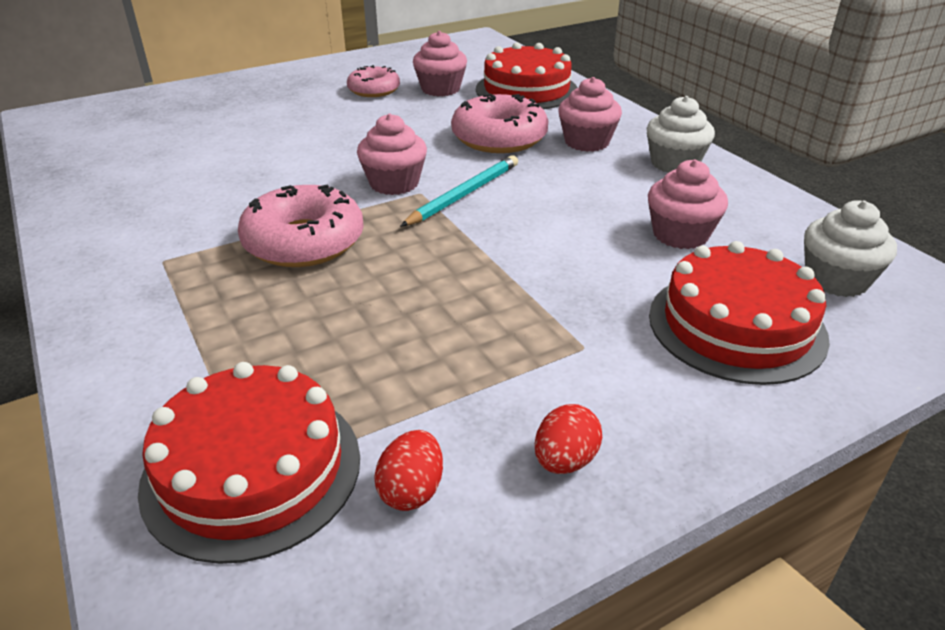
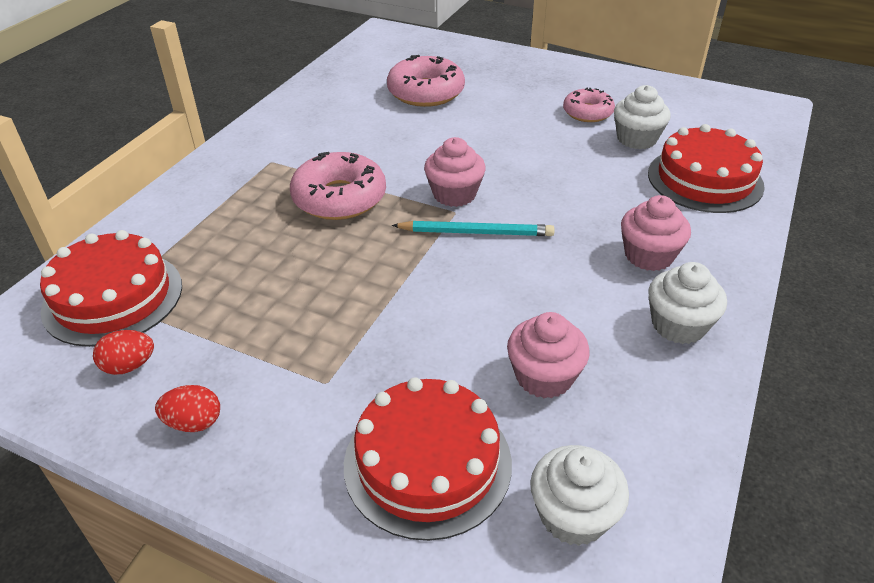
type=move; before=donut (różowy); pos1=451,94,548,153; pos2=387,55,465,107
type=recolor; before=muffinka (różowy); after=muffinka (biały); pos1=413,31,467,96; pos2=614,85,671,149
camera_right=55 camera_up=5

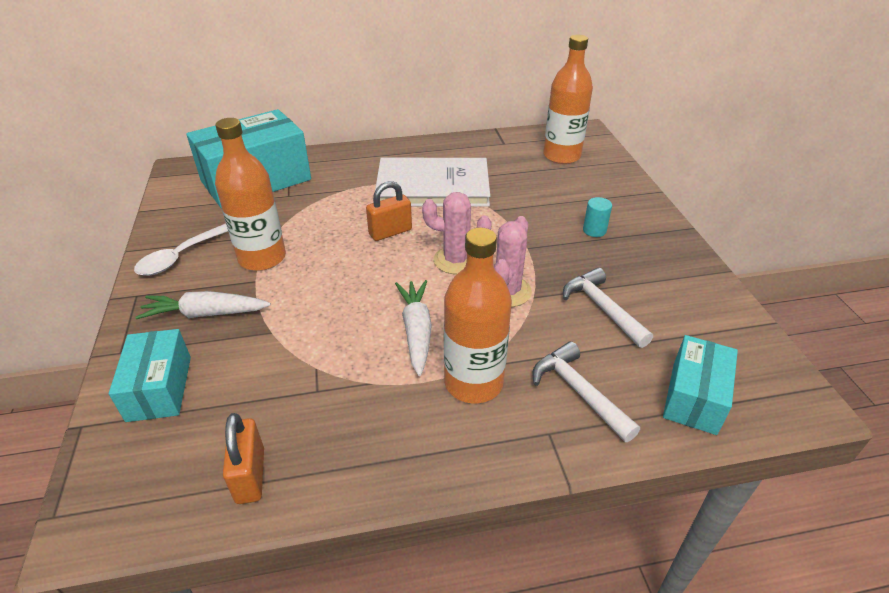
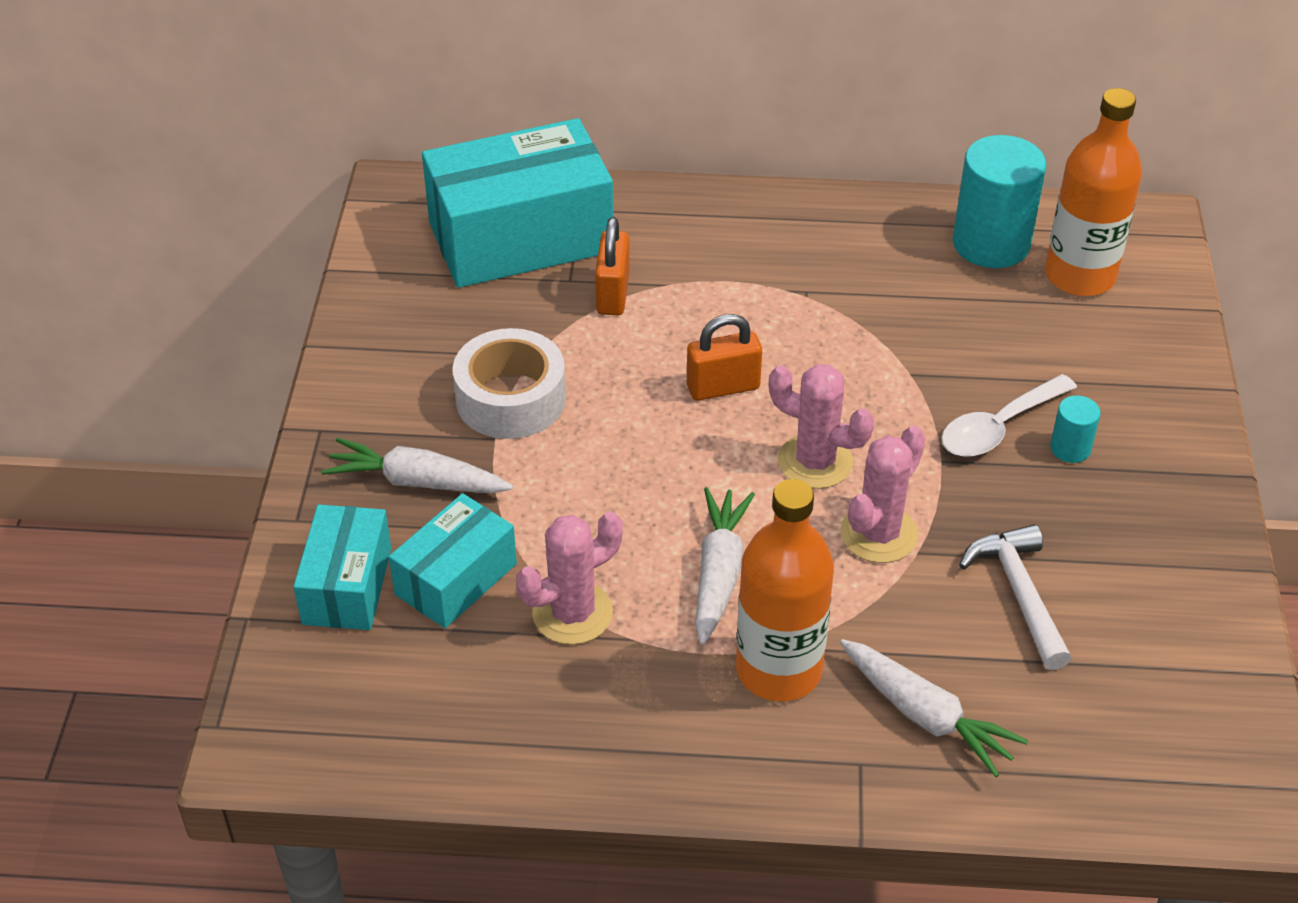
type=move; before=pudełko (turkusowy); pos1=663,335,738,435; pos2=389,493,517,628
type=replace; before=butelka (pomarańczowy); after=taśma klejąca (biały); pos1=215,118,286,271; pos2=453,328,566,439
type=insert; after=kaktus (różowy); pos2=516,512,623,645
type=move; before=kłódka (pomarańczowy); pos1=223,413,264,504; pos2=595,217,629,315
type=replace; before=młotek (biały); after=marchewka (biały); pos1=533,341,640,442; pos2=840,639,1028,777
type=move; before=łyżka (biały); pos1=134,224,228,276; pos2=941,374,1077,457
type=insert; after=walec (turkusowy); pos2=952,135,1046,268
type=delete; before=książka (biały); pos1=375,158,490,207
camera_right=15 camera_up=5

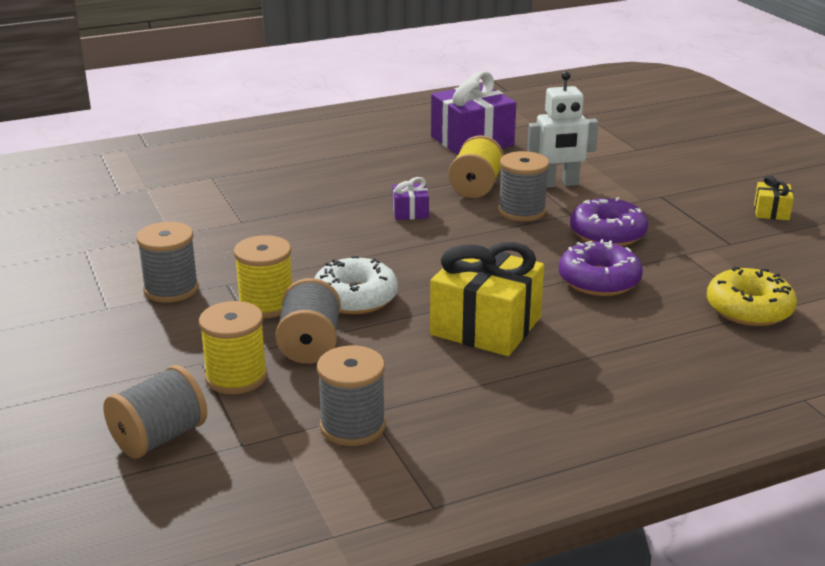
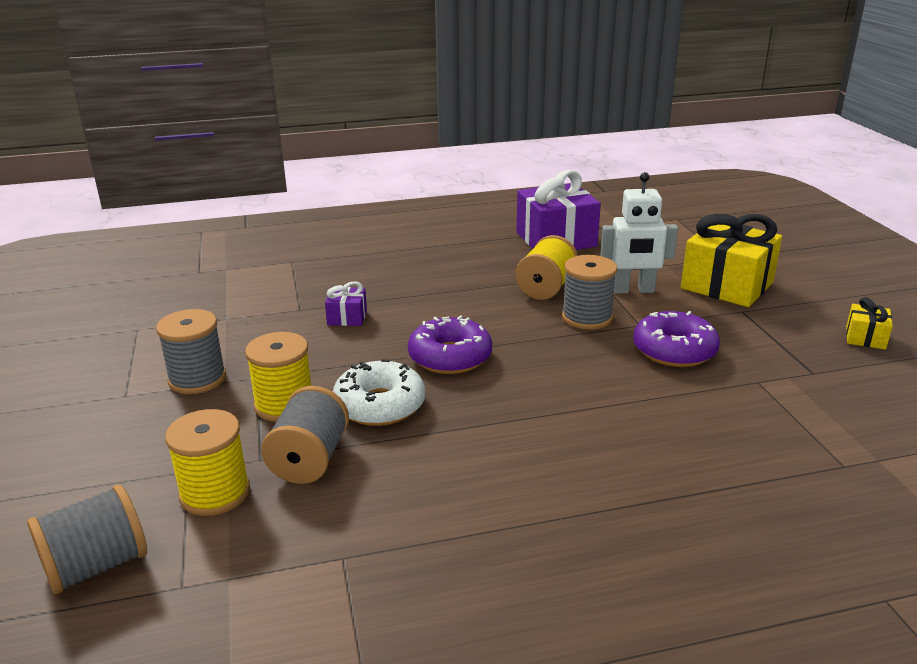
type=move; before=prezent (fioletowy); pos1=392,177,429,220; pos2=325,281,367,326
type=move; before=donut (fioletowy); pos1=559,239,643,296; pos2=408,315,492,374
type=move; before=prezent (żółty); pos1=430,242,544,356; pos2=681,214,782,307
type=delete; before=szpulka (szary); pos1=317,346,386,446
type=delete; before=donut (żółty); pos1=707,267,797,326
camera_right=10 camera_up=0

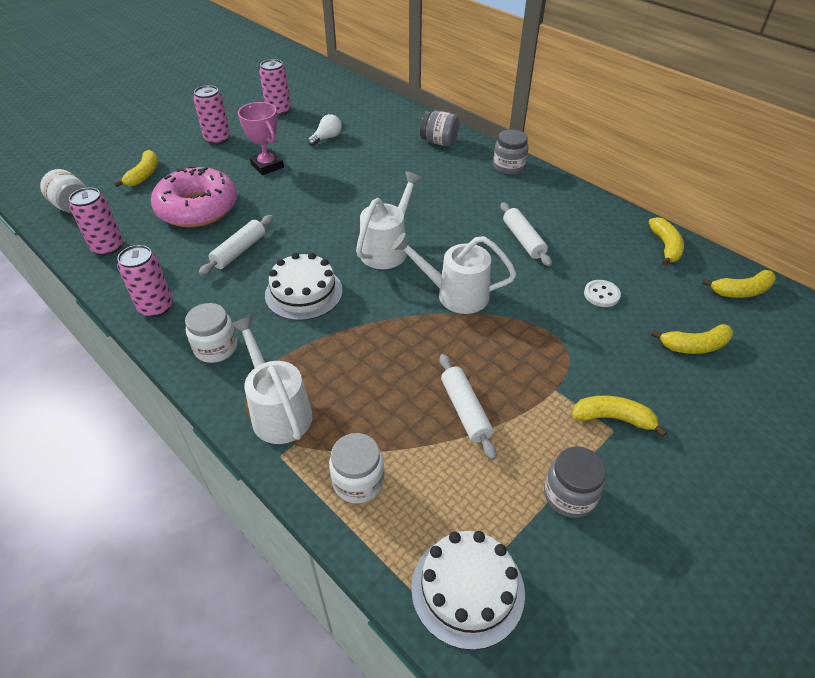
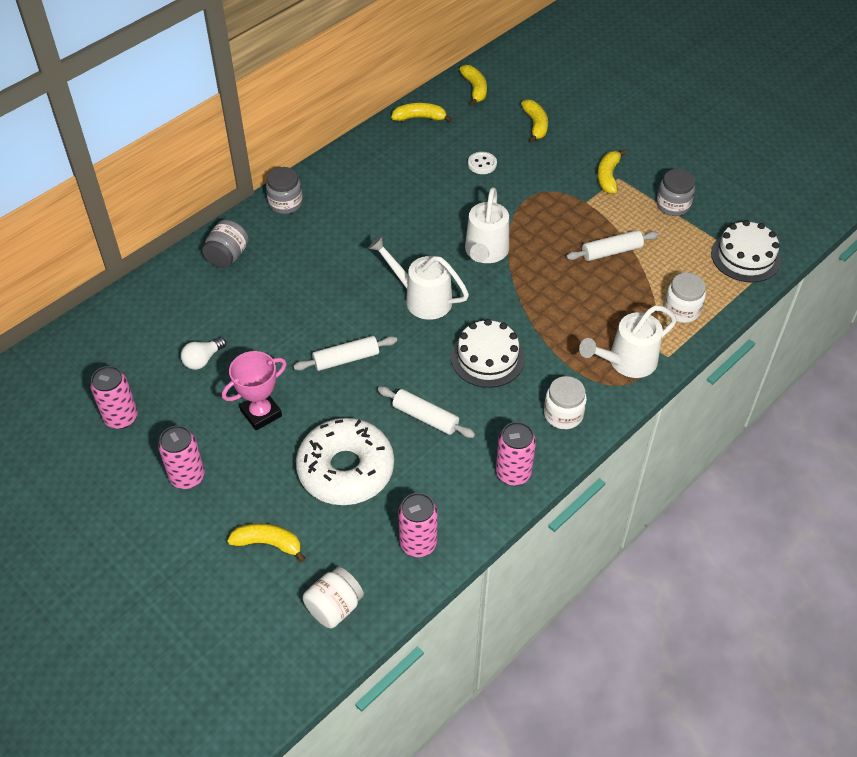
type=rotate; before=żarówka (biały); pos1=308,114,342,146; pos2=181,337,226,370; turn=-90
type=move; before=wałek do ciasta (biały); pos1=501,202,552,266; pos2=293,336,397,371
type=recolor; before=donut (różowy); after=donut (biały); pos1=151,166,237,227; pos2=296,418,394,505
camera_right=-90 camera_up=5

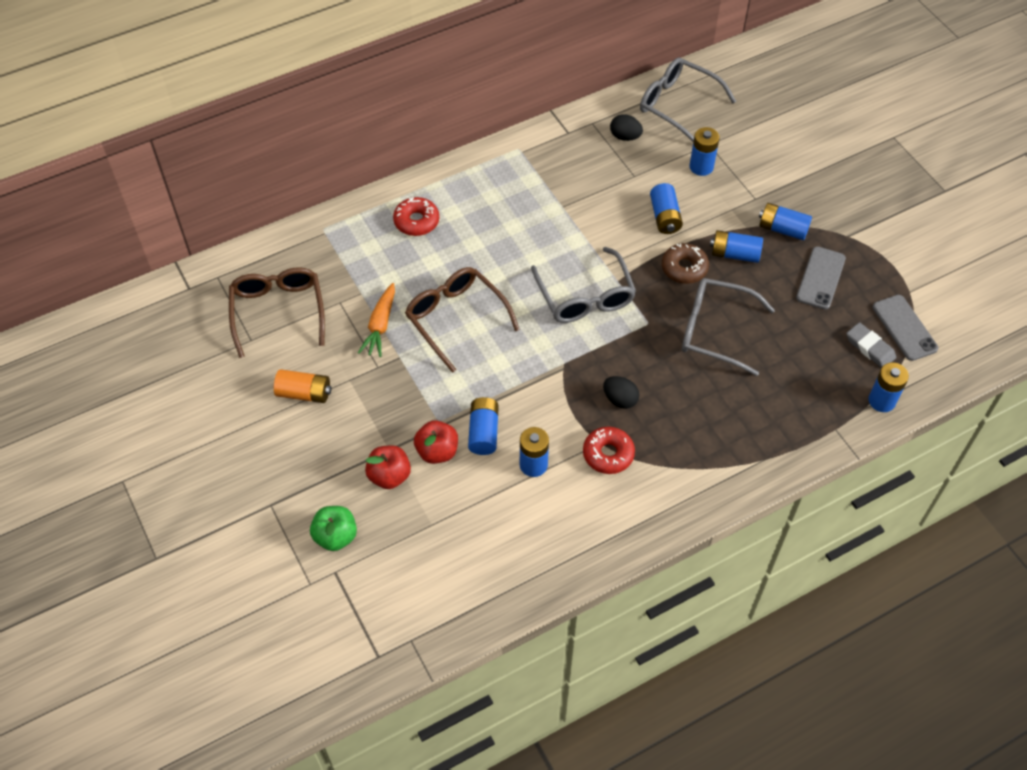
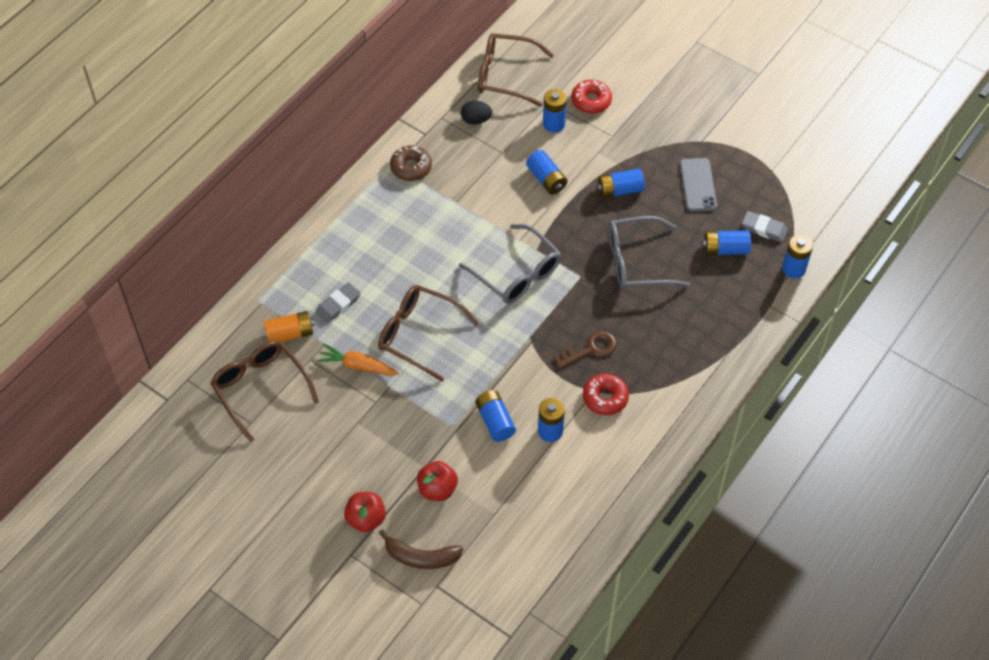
type=move; before=bateria (pomarańczowy); pos1=274,369,331,403; pos2=264,311,315,342
type=insert; after=gumka do mazania (szary); pos2=315,282,361,323
type=rotate; before=marchewka (pomarańczowy); pos1=358,283,395,357; pos2=316,343,399,376; turn=120
type=move; before=jabłko (czerwony); pos1=414,420,458,464; pos2=344,492,386,532
type=replace; before=jabłko (zielony); after=banan (brązowy); pos1=310,506,357,551; pos2=379,529,463,569
type=move; before=donut (brązowy); pos1=662,243,709,284; pos2=390,145,432,181
type=recolor; before=okulary (szary); after=okulary (brązowy); pos1=640,57,736,142; pos2=478,33,554,107
type=replace; before=jajko (czarny); after=klucz (brązowy); pos1=603,376,639,409; pos2=554,331,617,369
type=move; before=donut (czerwony); pos1=393,197,439,236; pos2=571,80,612,114
type=move; before=bateria (niebieski); pos1=759,203,812,240; pos2=702,230,751,255
type=delete; before=telefon (szary); pos1=873,295,938,361
camera_right=-25 camera_up=0

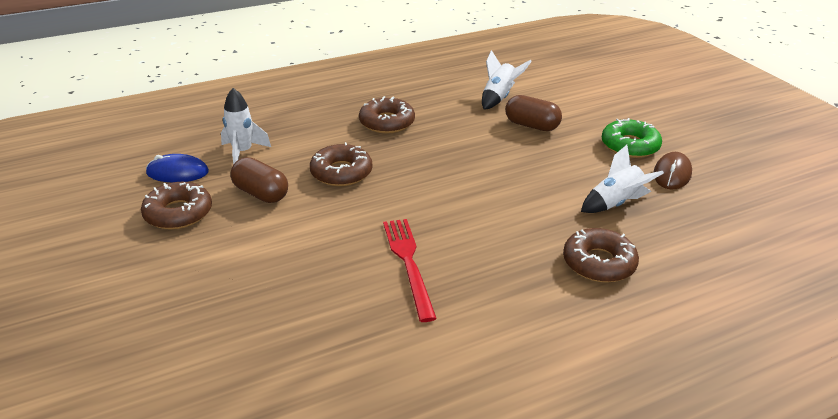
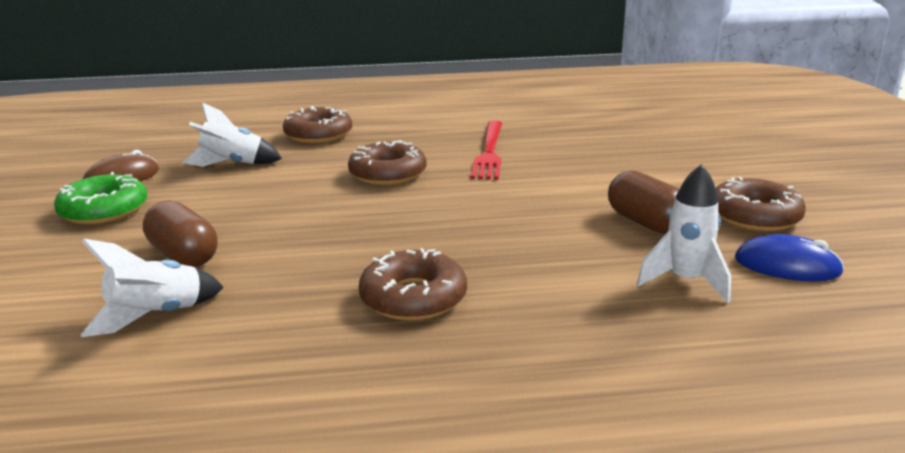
type=move; before=donut (brązowy); pos1=310,142,372,186; pos2=348,140,426,185
camera_right=-160 camera_up=-10

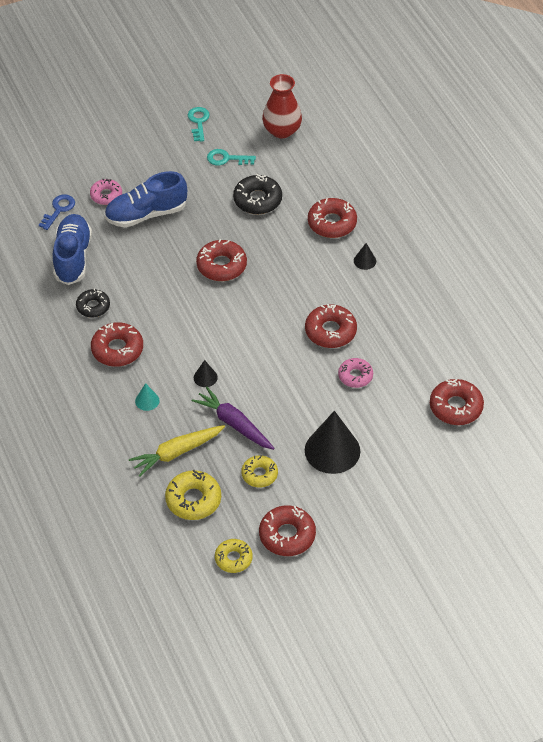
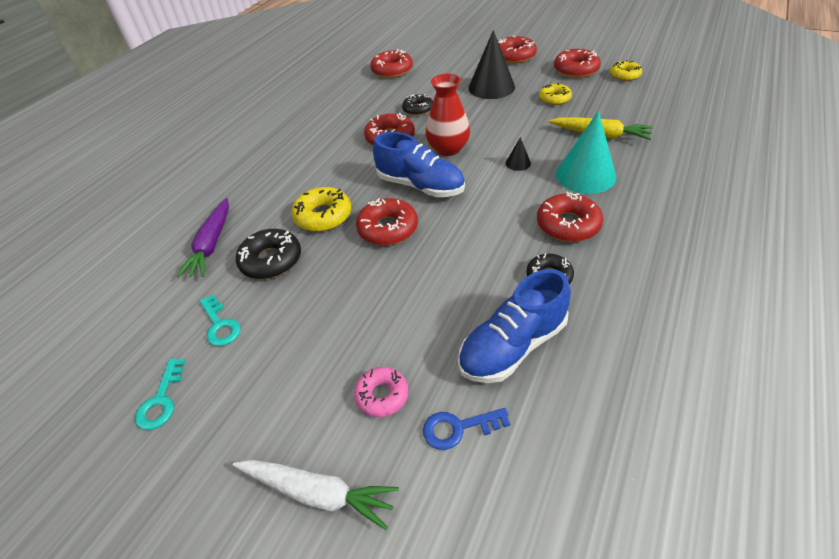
type=rotate; before=klucz (turkusowy); pos1=188,107,210,142; pos2=135,358,185,430; turn=-45
type=move; before=marchewka (fioletowy); pos1=192,387,274,450; pos2=176,198,229,278
type=insert; after=marchewka (biały); pos2=233,460,399,530
type=move; before=donut (żółty); pos1=165,470,221,520; pos2=291,187,351,232
type=move; before=but (niebieski); pos1=104,171,187,227; pos2=373,132,465,197
type=recolor; before=donut (różowy); after=donut (czarny); pos1=338,358,373,388; pos2=402,94,433,116
type=move; before=wazon (czerwony); pos1=262,74,302,138; pos2=425,74,470,156
type=move; before=donut (czerwony); pos1=308,198,357,238; pos2=498,36,537,63
type=resize; before=stożek (turkusowy); pos1=135,383,159,411; pos2=556,111,616,194; scale=2.25
type=delete; before=stożek (czarny); pos1=354,243,376,270
camera_right=-125 camera_up=-5

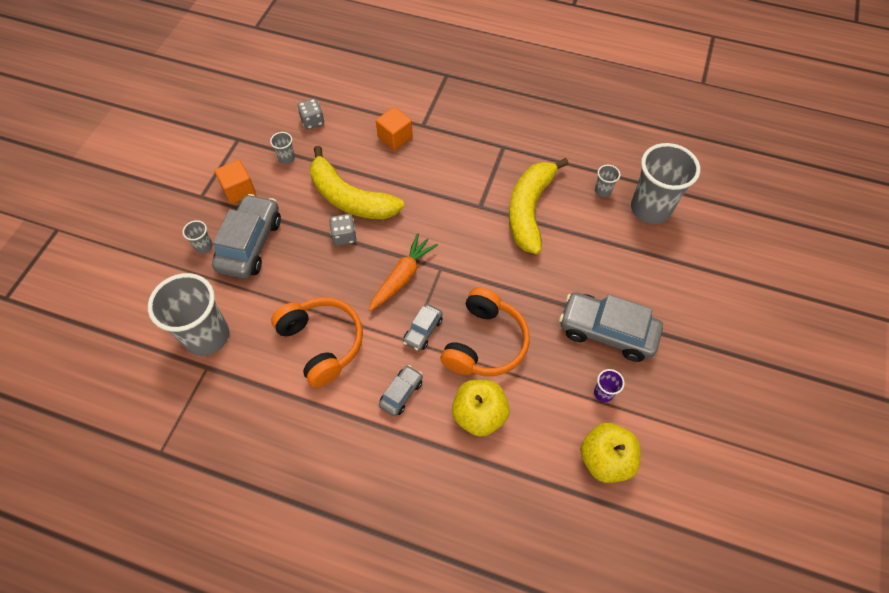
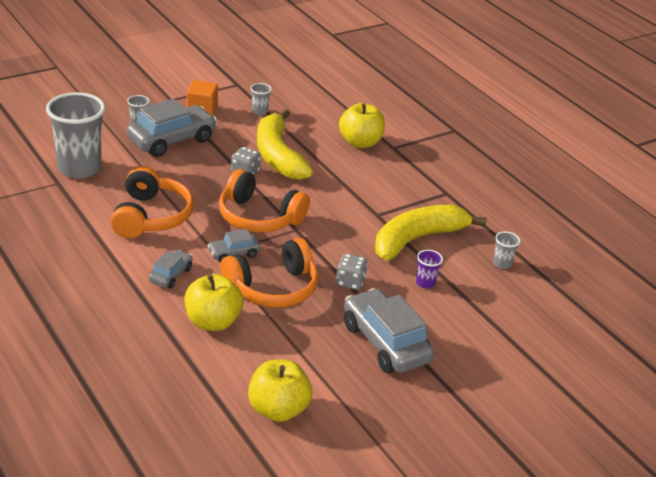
type=rotate; before=samochód (szary); pos1=379,365,423,416; pos2=149,250,193,289; turn=-45
type=replace; before=marchewka (pomarańczowy); after=słuchawki (pomarańczowy); pos1=369,233,438,311; pos2=219,169,310,233
type=move; before=kostka do gry (szary); pos1=297,99,324,129; pos2=336,254,368,290
type=replace; before=sześcian (pomarańczowy); after=jabłko (żółty); pos1=376,107,413,150; pos2=339,103,385,148
type=move; before=szklanka (fioletowy); pos1=594,369,625,402; pos2=416,250,443,289
type=delete; before=szklanka (szary); pos1=631,143,700,224
camera_right=35 camera_up=-25

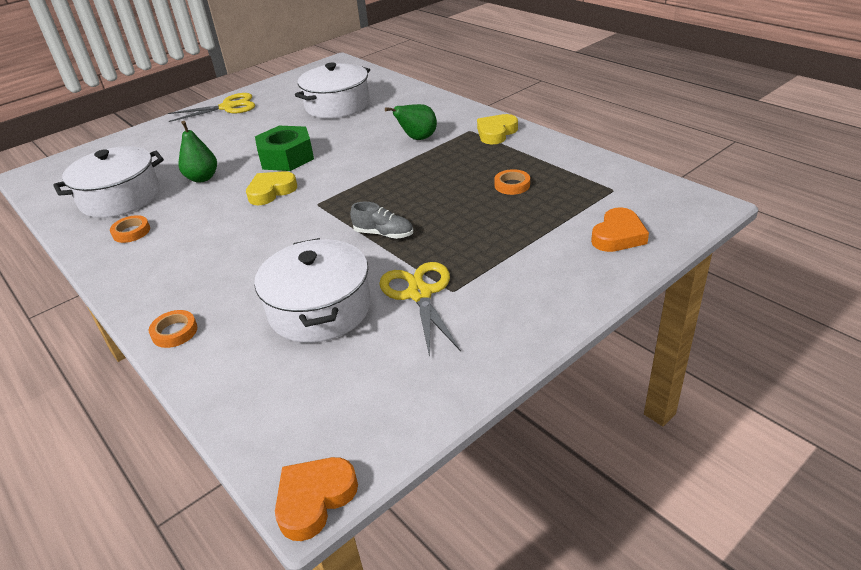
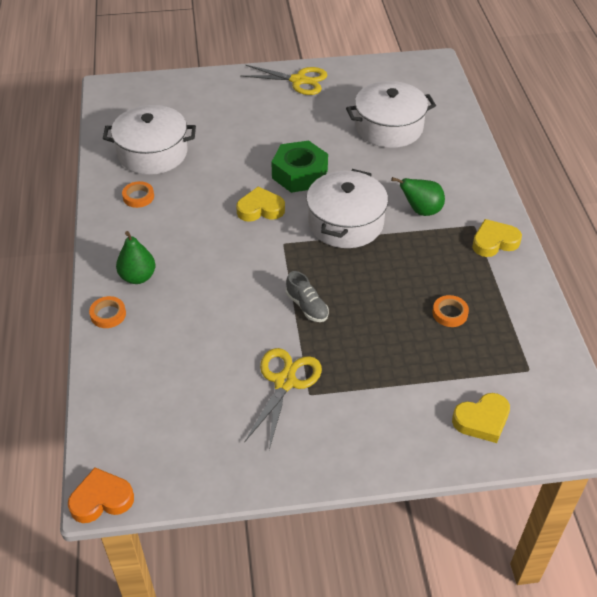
type=move; before=gruszka (zielony); pos1=178,121,217,183; pos2=116,231,156,284
type=move; before=garnek (biały); pos1=254,238,371,343; pos2=306,169,388,248
type=recolor; before=serce (pomarańczowy); after=serce (żółty); pos1=591,207,649,252; pos2=452,393,510,443
camera_right=30 camera_up=10

